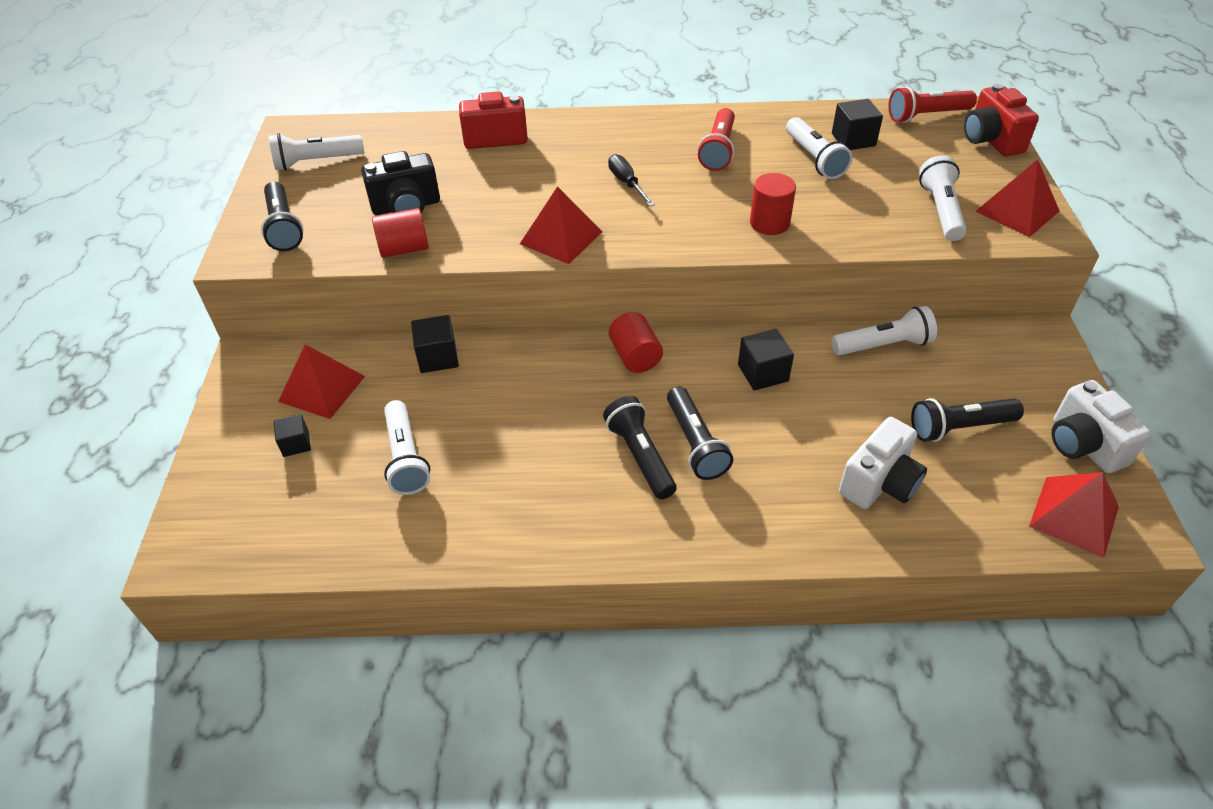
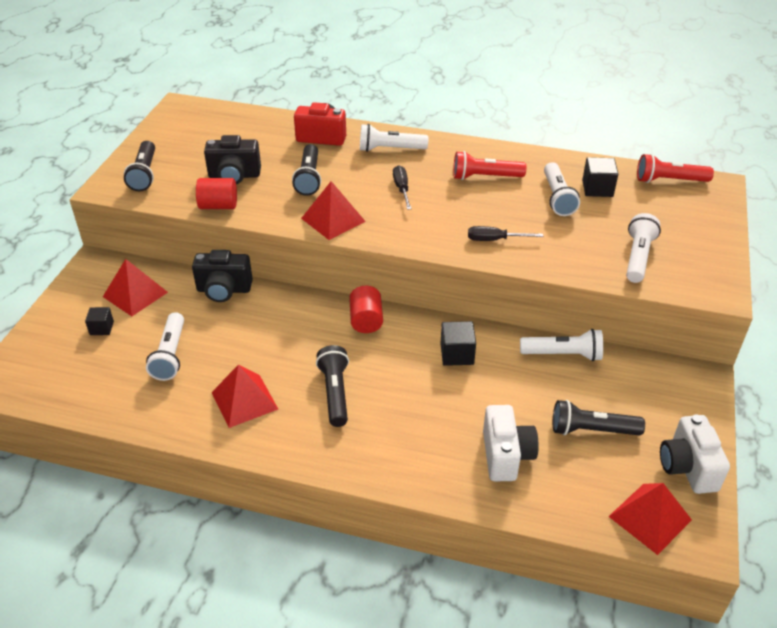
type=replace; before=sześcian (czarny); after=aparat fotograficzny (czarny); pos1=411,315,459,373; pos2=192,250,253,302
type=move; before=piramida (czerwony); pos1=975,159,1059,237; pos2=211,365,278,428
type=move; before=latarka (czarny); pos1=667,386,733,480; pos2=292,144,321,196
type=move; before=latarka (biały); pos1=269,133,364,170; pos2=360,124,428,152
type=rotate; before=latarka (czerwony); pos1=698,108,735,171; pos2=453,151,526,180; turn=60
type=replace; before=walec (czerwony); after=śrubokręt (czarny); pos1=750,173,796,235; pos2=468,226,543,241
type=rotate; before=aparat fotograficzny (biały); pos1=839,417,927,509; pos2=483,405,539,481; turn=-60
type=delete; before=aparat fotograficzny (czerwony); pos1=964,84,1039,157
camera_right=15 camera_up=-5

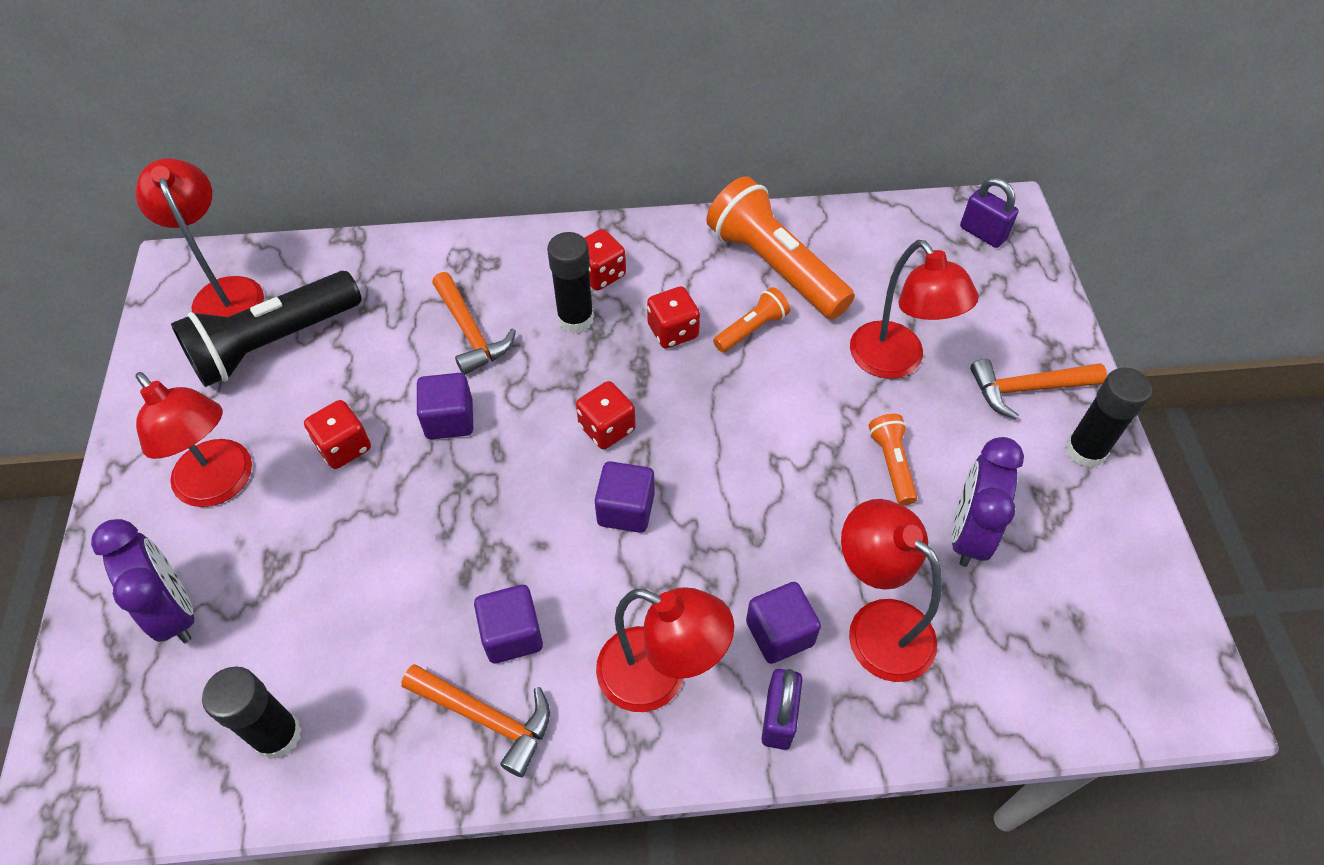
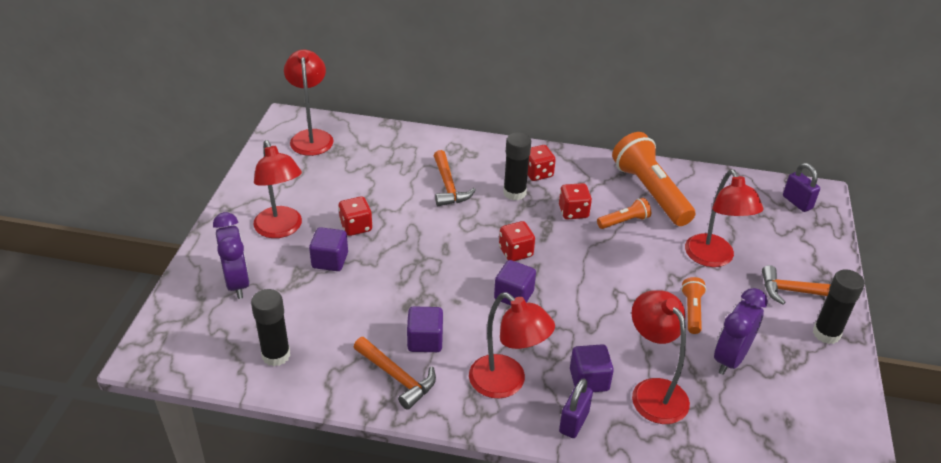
type=move; before=sześcian (fioletowy); pos1=417,373,473,440; pos2=309,227,348,271
type=delete; before=latarka (czarny); pos1=171,271,362,387
camera_right=15 camera_up=-15

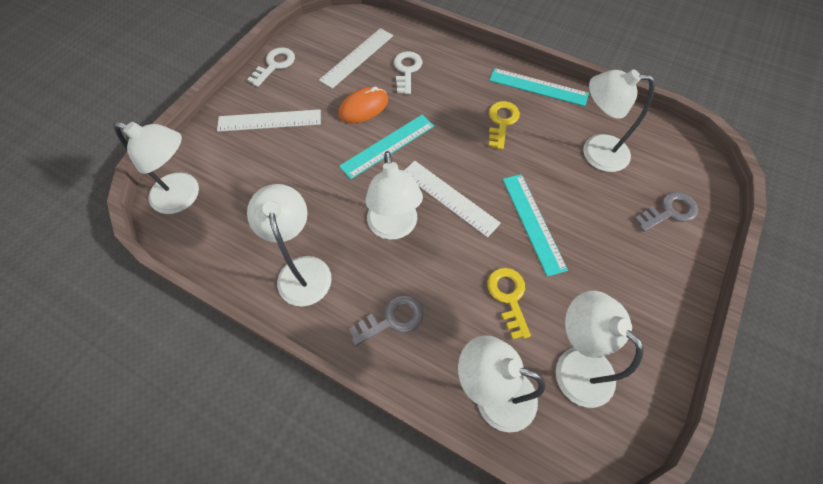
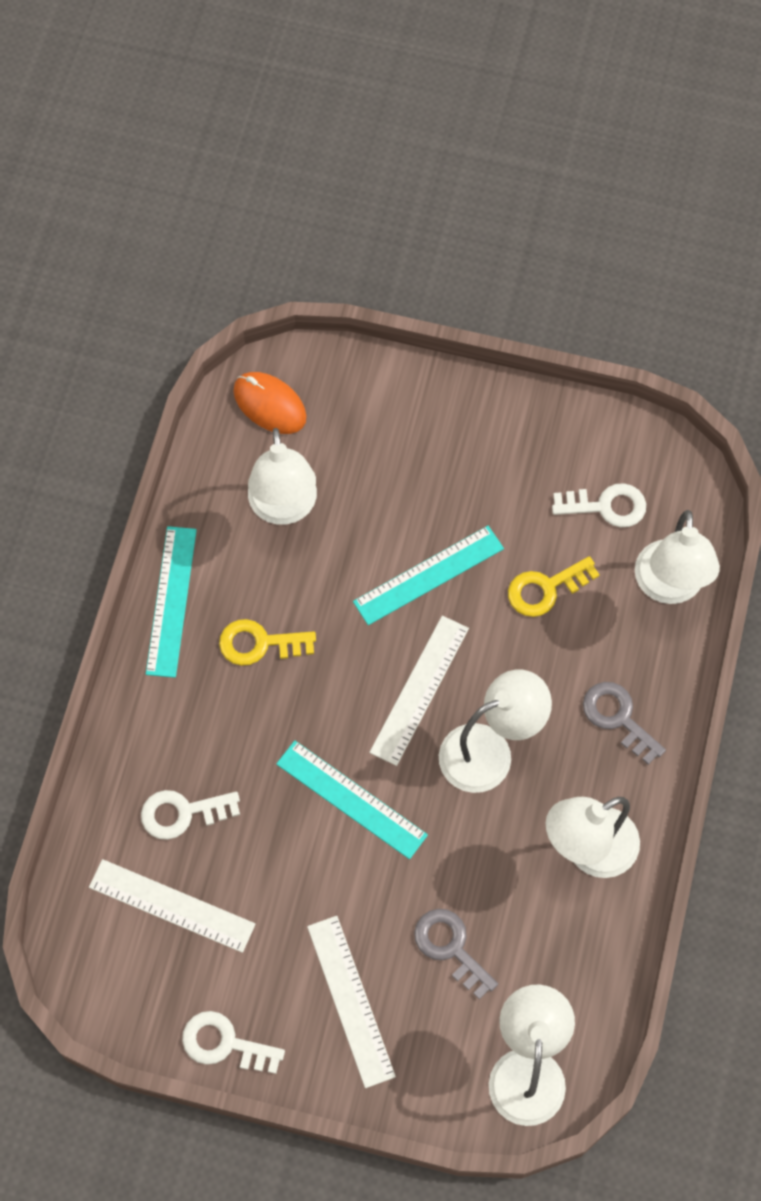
type=move; before=myszka (pomarańczowy); pos1=338,86,388,123; pos2=233,372,307,434
type=move; before=klucz (szary); pos1=634,192,698,232; pos2=414,909,498,1000
type=replace; before=lampka (biały); after=klucz (biały); pos1=556,291,644,408; pos2=552,483,646,527
camera_right=-105 camera_up=5

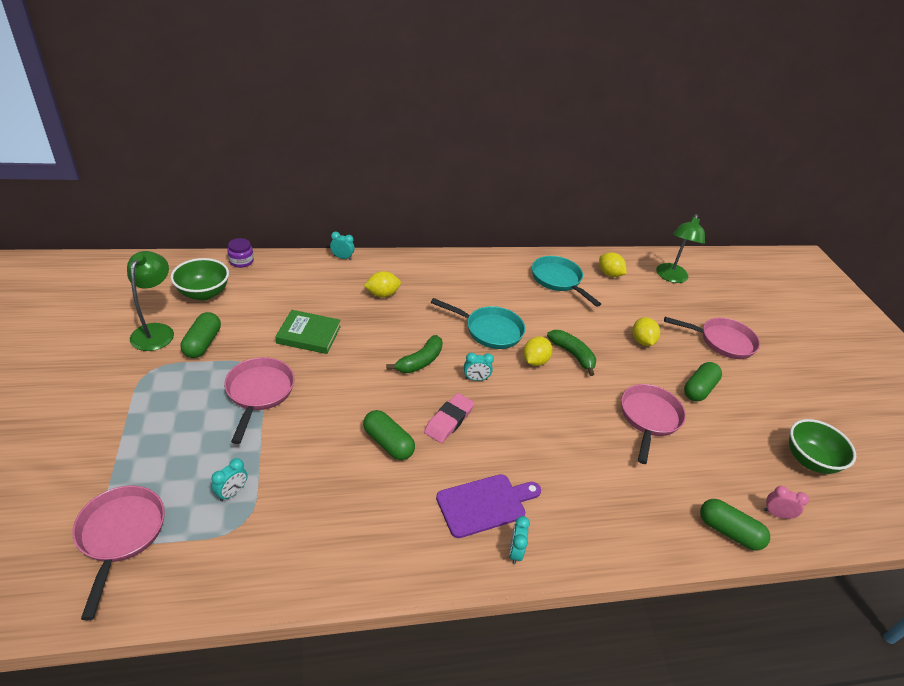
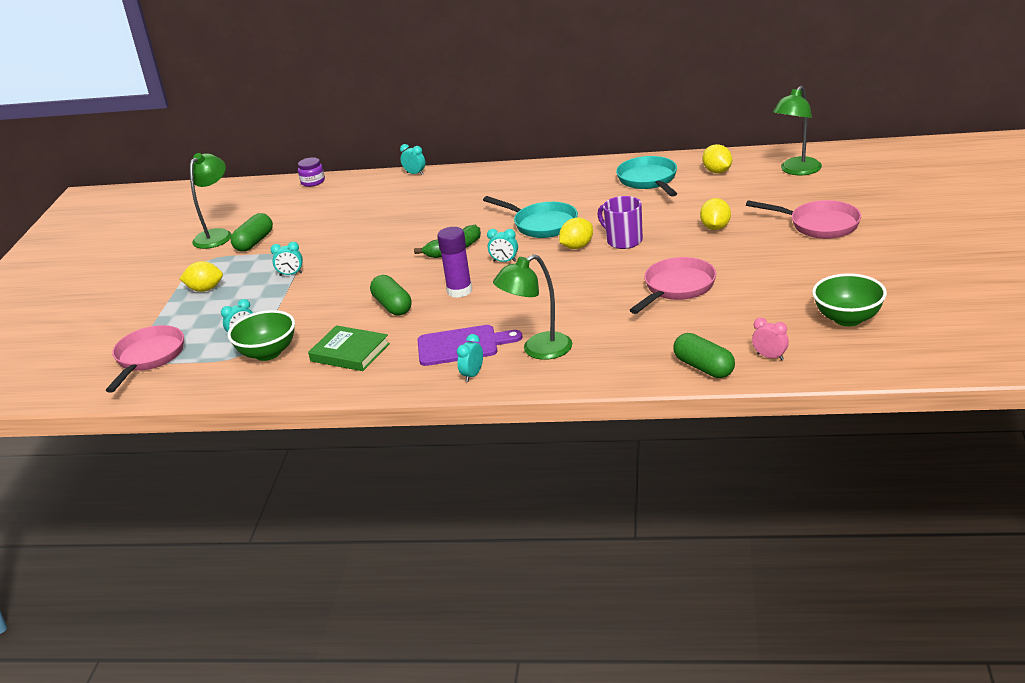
type=move; before=cytryna (żółty); pos1=364,271,401,297; pos2=180,261,223,292
type=move; before=miska (zielony); pos1=171,258,229,300; pos2=228,310,295,361
type=replace; before=patelnia (różowy); after=budzik (turkusowy); pos1=224,357,295,444; pos2=270,242,303,276
type=move; before=książka (zielony); pos1=275,310,341,354; pos2=308,325,390,371
type=replace; before=gumka do mazania (różowy); after=klej w sztyfcie (fioletowy); pos1=424,393,475,443; pos2=437,227,472,298
type=insert; after=lampka (zielony); pos2=493,254,572,360
type=replace; before=banan (zielony); after=kubek (fioletowy); pos1=547,330,596,376; pos2=597,196,643,249
type=delete; before=kapsułka (zielony); pos1=684,362,722,402
camera_right=25 camera_up=-10

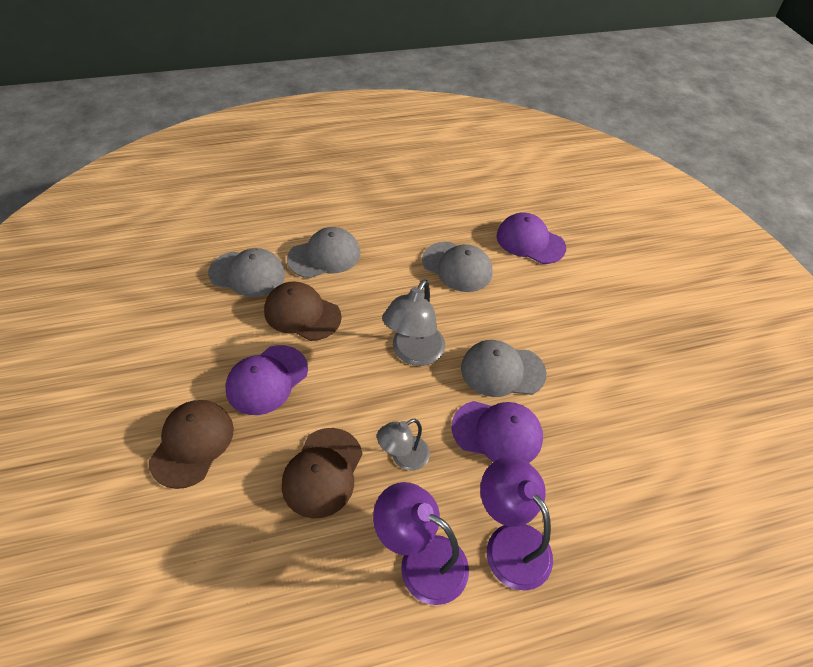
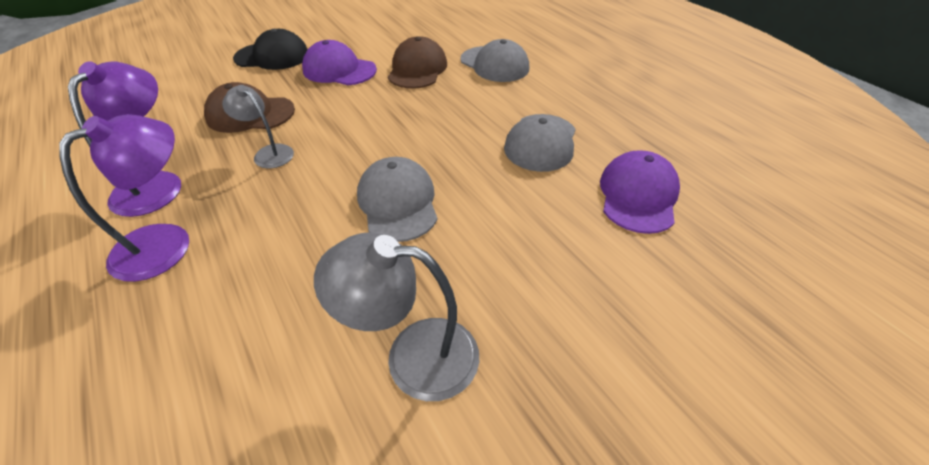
type=recolor; before=czapka (brązowy); after=czapka (czarny); pos1=149,400,234,489; pos2=233,29,308,70
type=move; before=lampka (szary); pos1=382,279,445,366; pos2=314,232,479,401
type=delete; before=czapka (szary); pos1=208,248,285,297
type=delete; before=czapka (fioletowy); pos1=451,401,543,463
camera_right=75 camera_up=-5

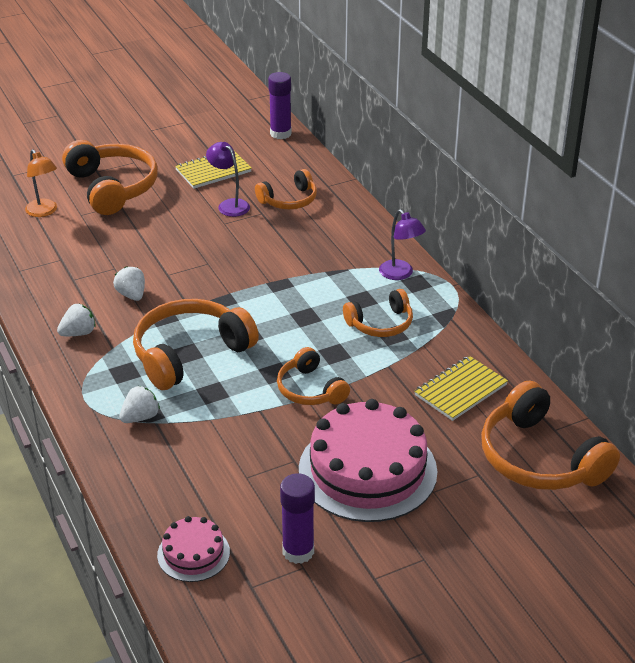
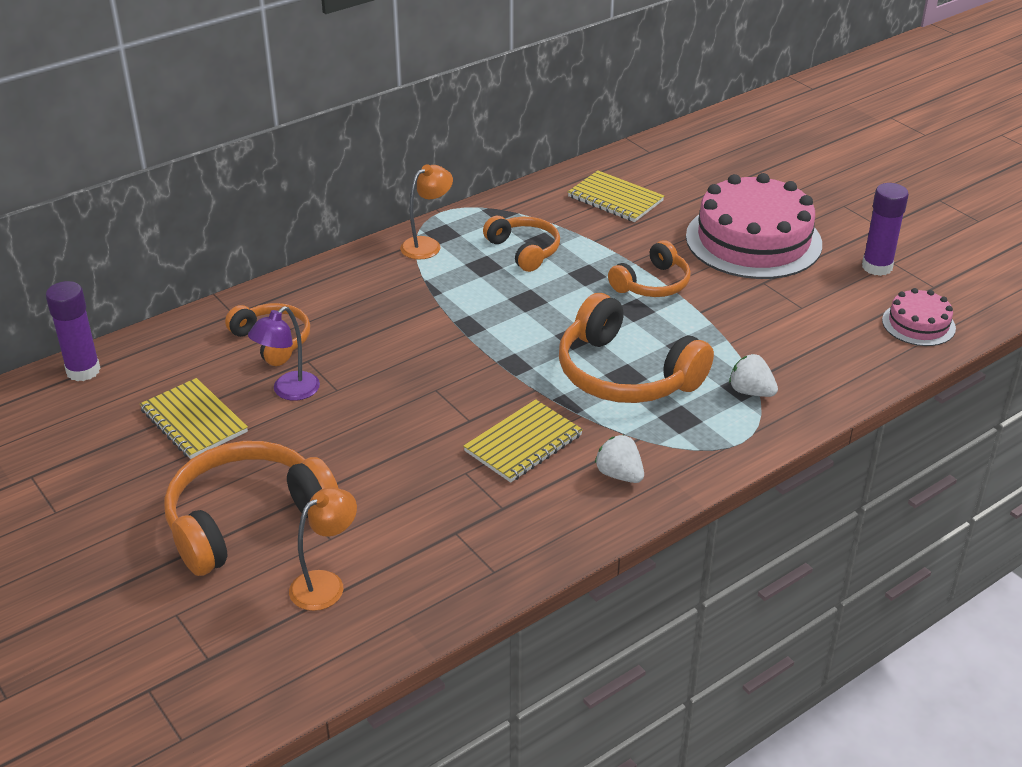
type=recolor; before=lampka (fioletowy); after=lampka (pomarańczowy); pos1=379,209,426,280; pos2=400,164,453,260
type=replace; before=truskawka (biały); after=zeszyt (żółty); pos1=113,266,145,301; pos2=464,399,583,483
type=delete; before=słuchawki (pomarańczowy); pos1=481,381,620,490
camera_right=-100 camera_up=0

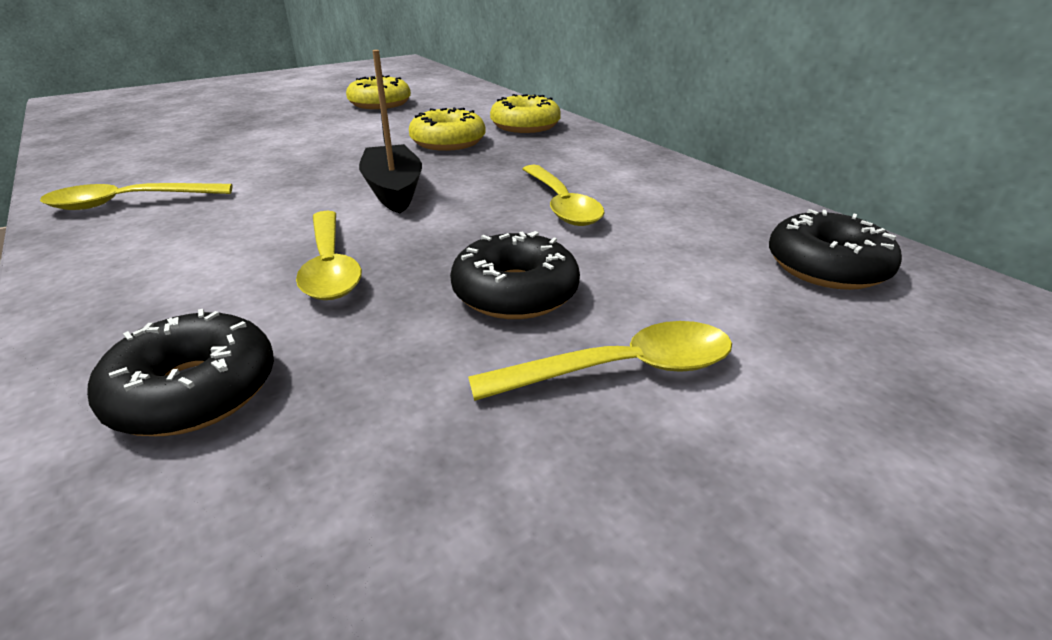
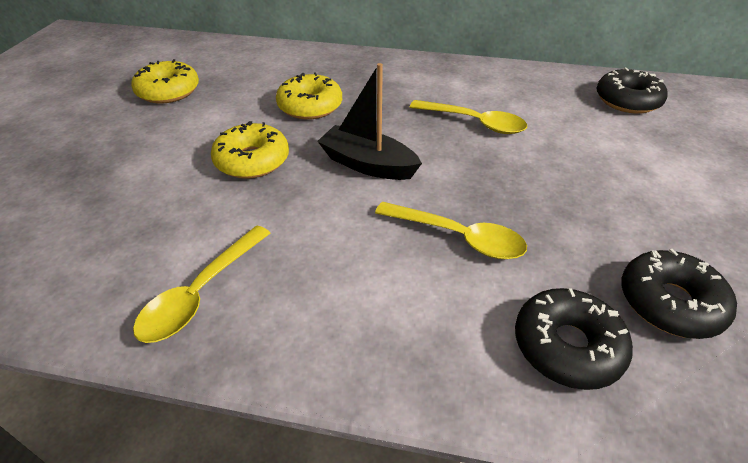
type=move; before=donut (żółty); pos1=490,94,561,133; pos2=211,121,289,179
type=move; before=donut (czarny); pos1=450,231,580,319; pos2=621,249,737,339
type=delete; before=łyżka (żółty); pos1=468,321,732,401
camera_right=-45 camera_up=10

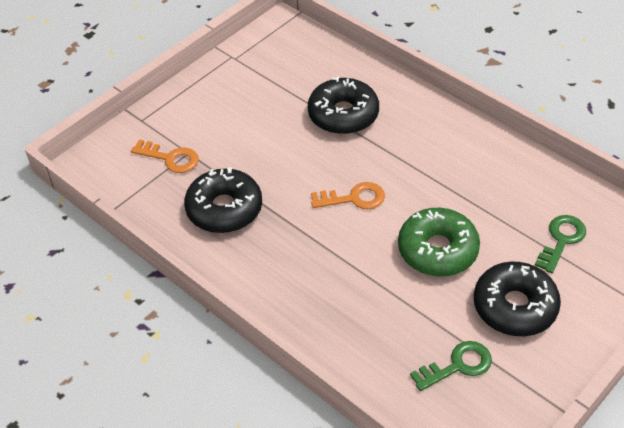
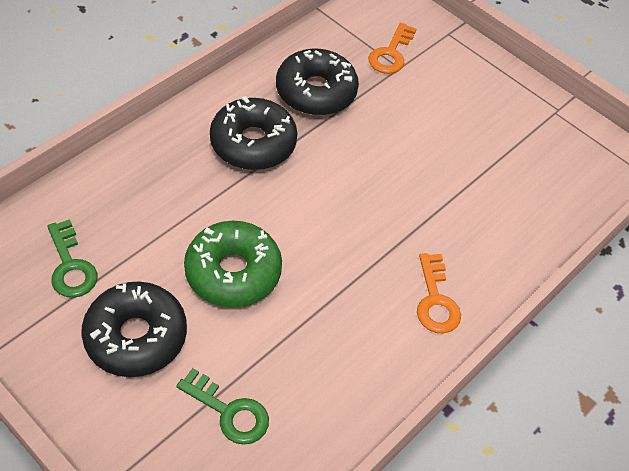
type=move; before=donut (czarny); pos1=308,77,379,134; pos2=210,96,297,170
type=move; before=klucz (pomarańczowy); pos1=311,182,385,209; pos2=417,253,461,334
camera_right=85 camera_up=5

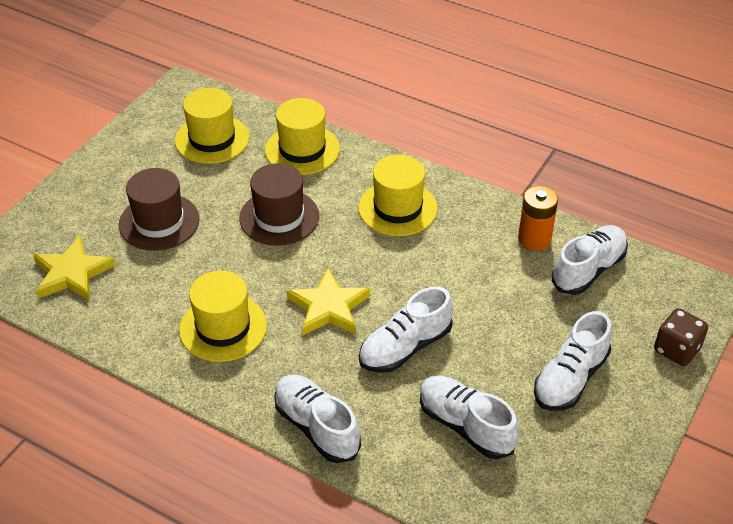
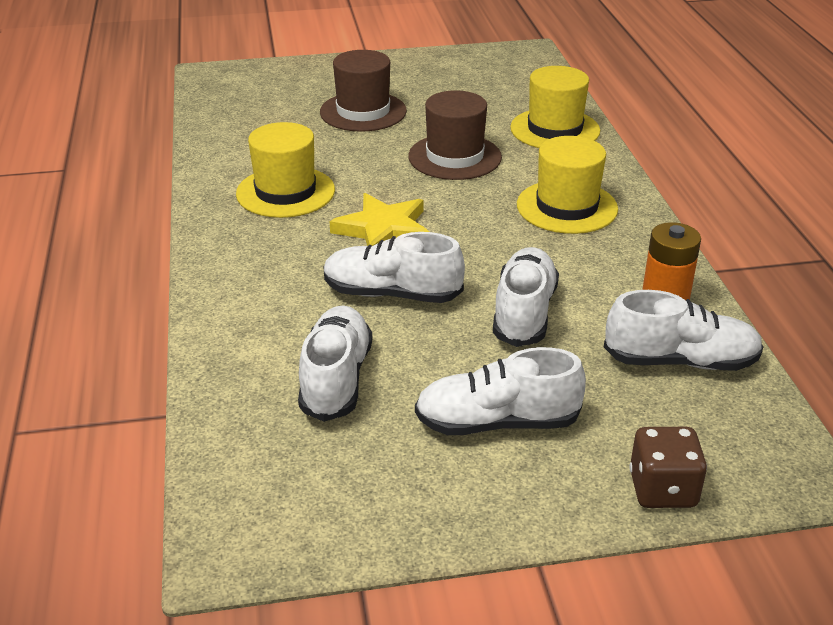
type=move; before=but (biały); pos1=274,375,361,463; pos2=493,247,559,347
type=delete; before=gwiazda (żółty); pos1=33,236,115,300
type=delete; before=kapelusz (żółty); pos1=175,88,250,164
camera_right=50 camera_up=-10

